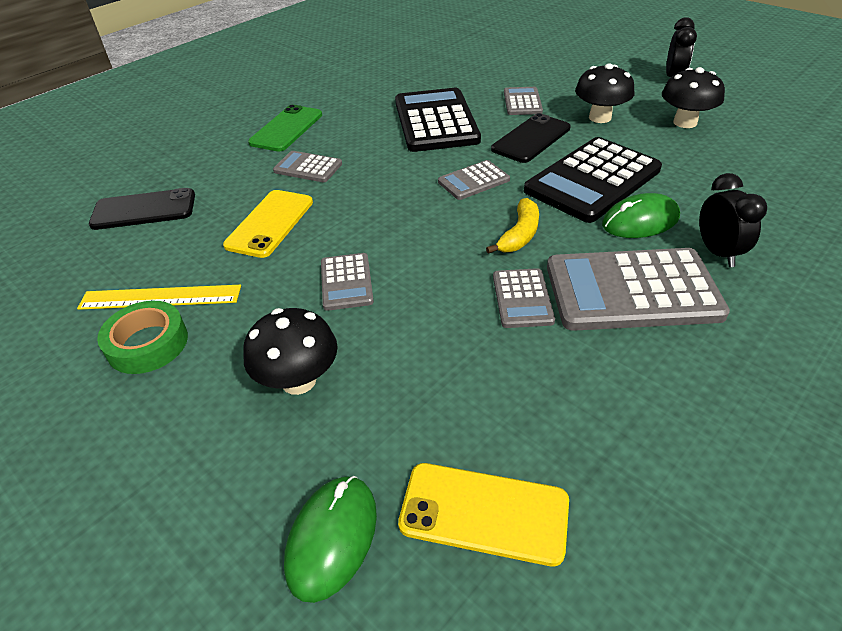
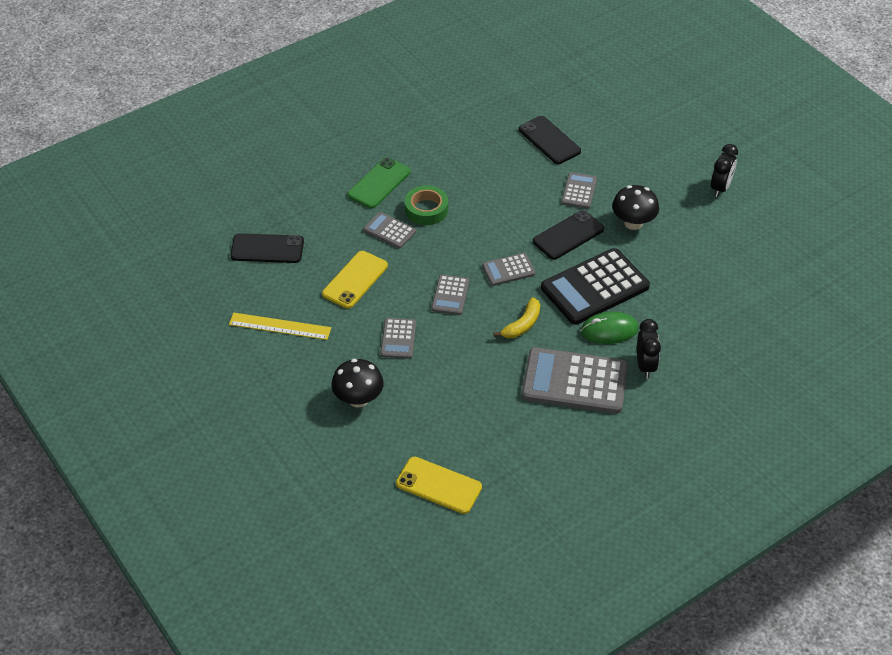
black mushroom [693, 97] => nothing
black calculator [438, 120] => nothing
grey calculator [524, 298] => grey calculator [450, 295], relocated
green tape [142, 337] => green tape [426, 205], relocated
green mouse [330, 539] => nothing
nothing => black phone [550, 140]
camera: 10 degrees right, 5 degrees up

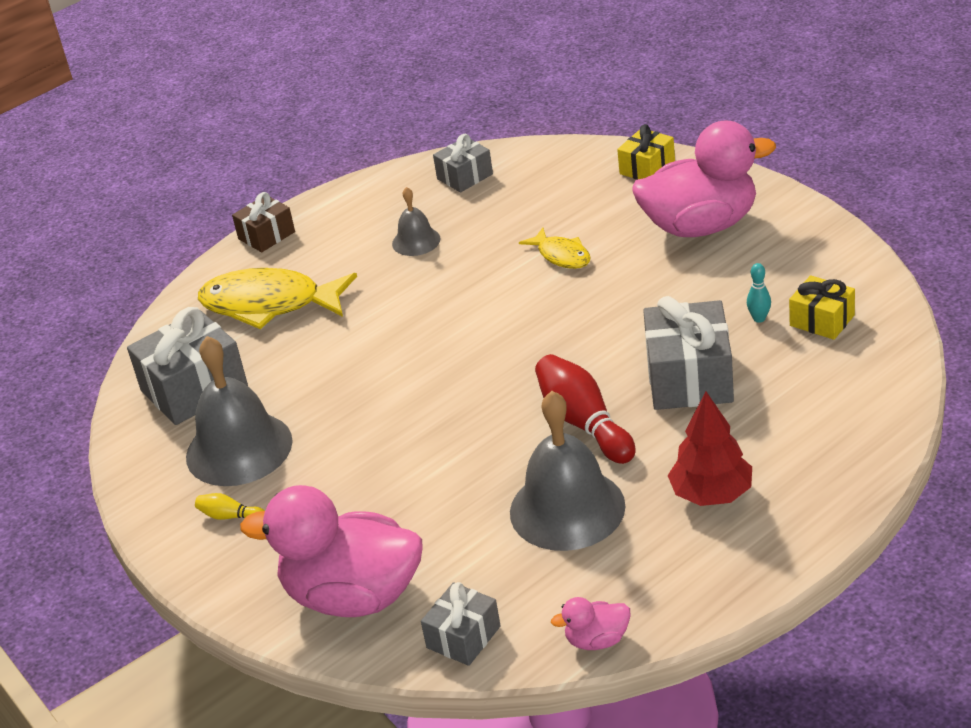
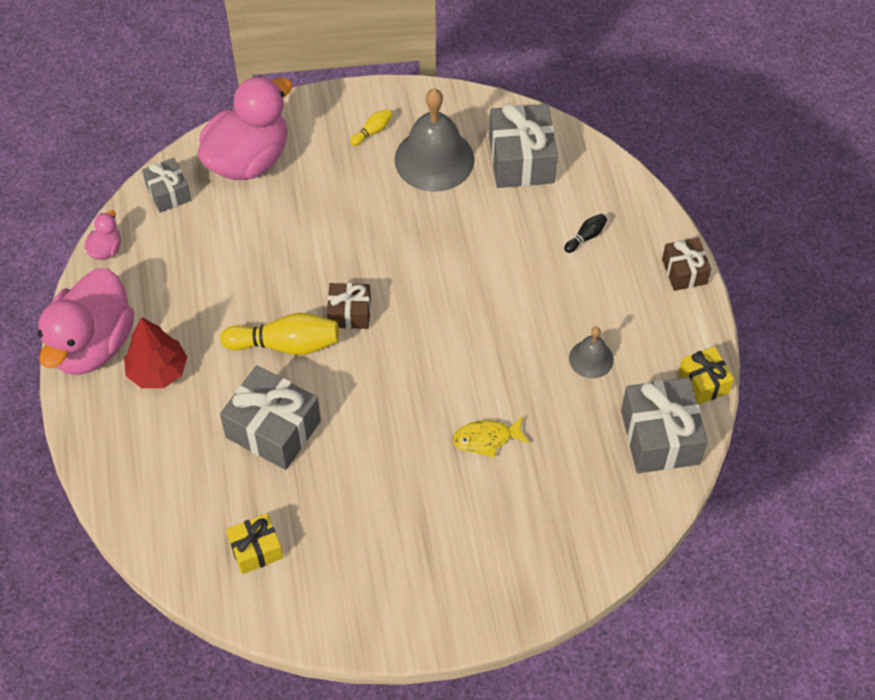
pink duck [704, 179] => pink duck [86, 321], relocated
yellow gift [646, 152] => yellow gift [706, 375], relocated
grey gift [463, 163] => grey gift [664, 425], x1.73
turquoise bowling pin [759, 293] => nothing
yellow fish [277, 298] => black bowling pin [585, 233]
red bowling pin [585, 409] => yellow bowling pin [279, 334]
grey bell [568, 471] => nothing
nothing => brown gift [349, 306]
camera: 115 degrees right, 20 degrees up

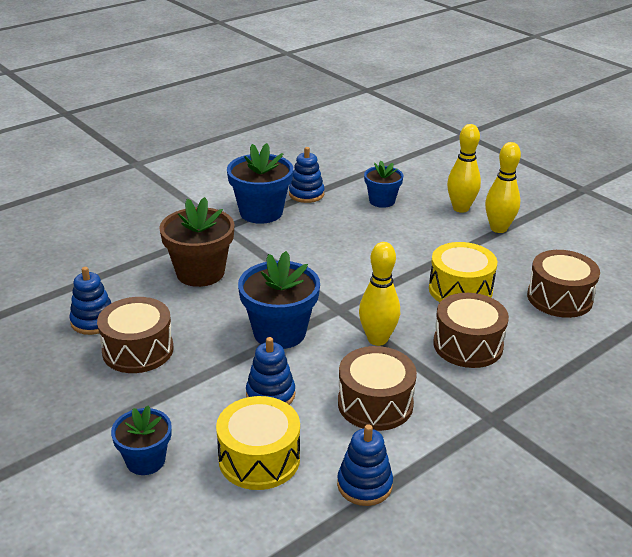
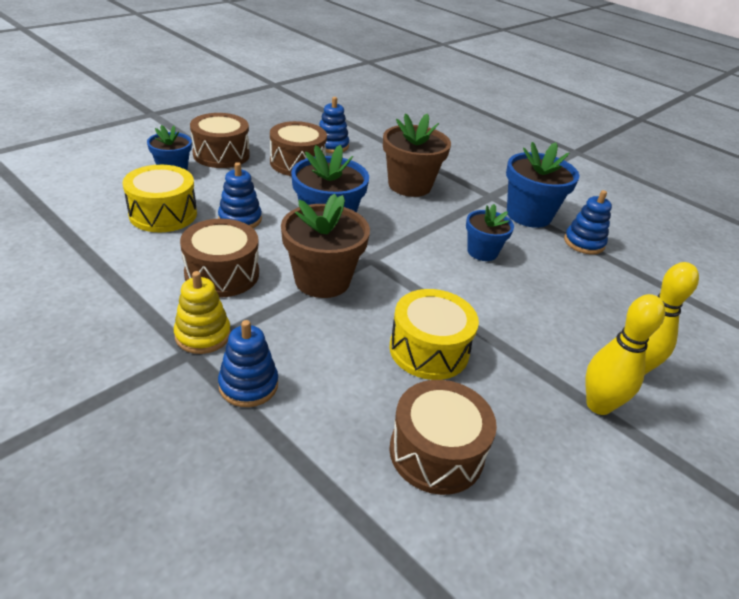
blue flower pot [384, 184] => blue flower pot [490, 232], relocated
yellow bowling pin [379, 294] => brown flower pot [325, 246]
brown drum [471, 330] => brown drum [220, 140], relocated
blue stacking toy [365, 465] => blue stacking toy [248, 363], relocated
nothing => yellow stacking toy [202, 312]
camera: 80 degrees right, 5 degrees up

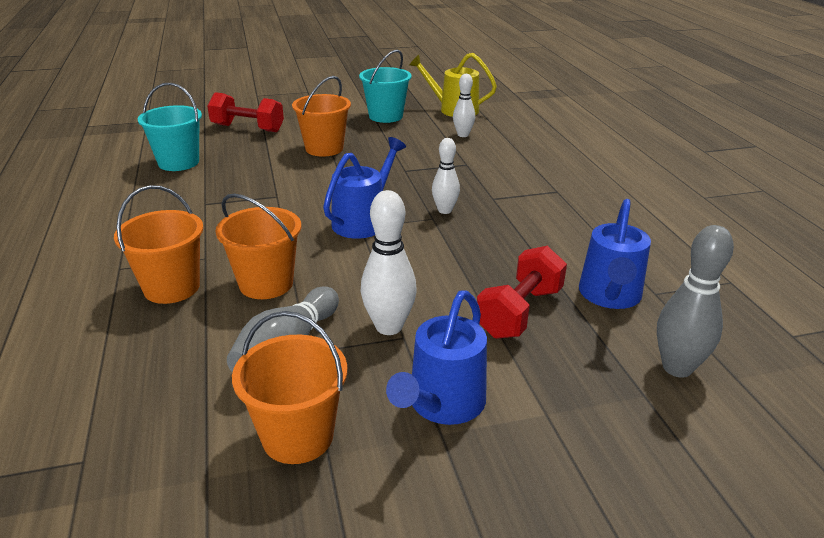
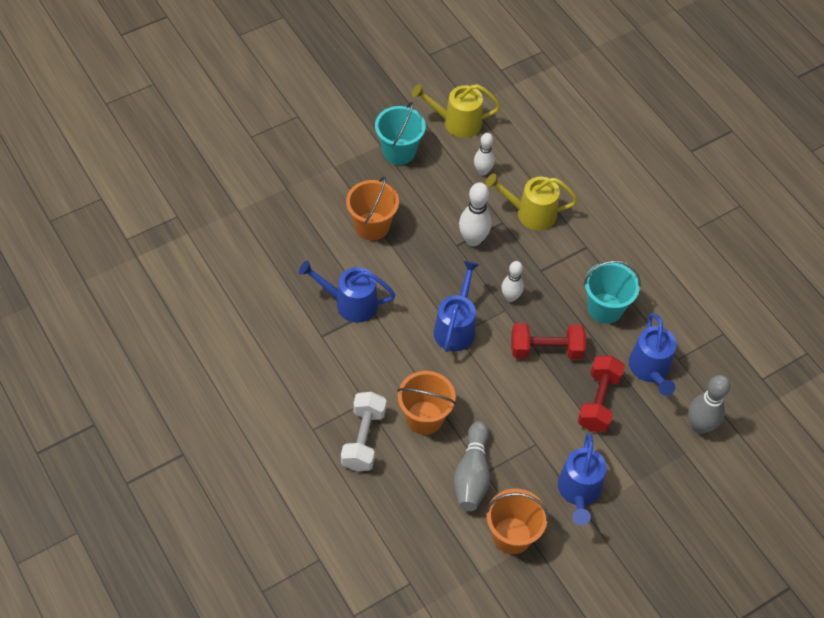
turquoise bucket [170, 127] => turquoise bucket [612, 292], relocated
red dumbbell [245, 112] => red dumbbell [548, 341], relocated
orange bucket [158, 244] => white dumbbell [364, 431]
white bowling pin [389, 262] => white bowling pin [475, 214], relocated
nothing => yellow watering can [532, 201]
nothing => blue watering can [347, 292]
camera: 20 degrees left, 25 degrees up

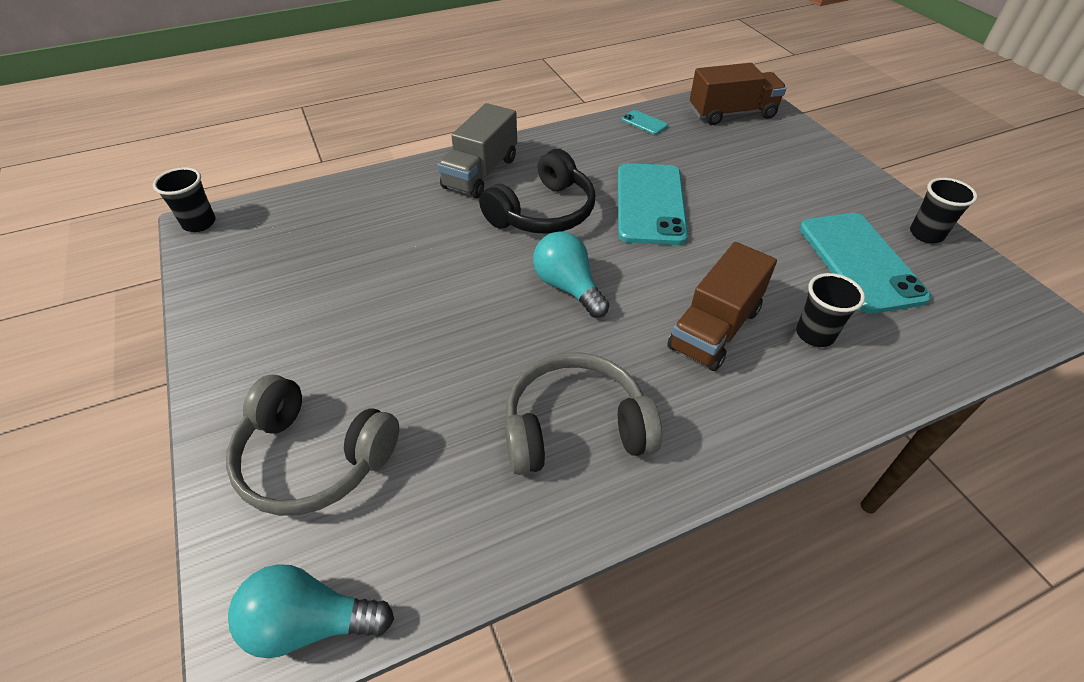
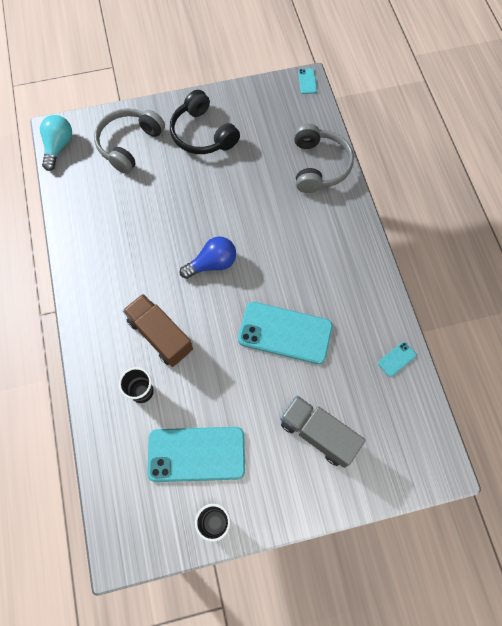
brown truck [738, 94] => nothing
grey truck [477, 150] => grey truck [323, 431], relocated
black headphones [537, 191] => black headphones [205, 122], relocated
black cup [184, 199] => turquoise phone [307, 81]
turquoise light bulb [571, 274] => blue light bulb [208, 257]
grey headphones [583, 413] => grey headphones [324, 158], relocated
camera: 100 degrees right, 20 degrees up

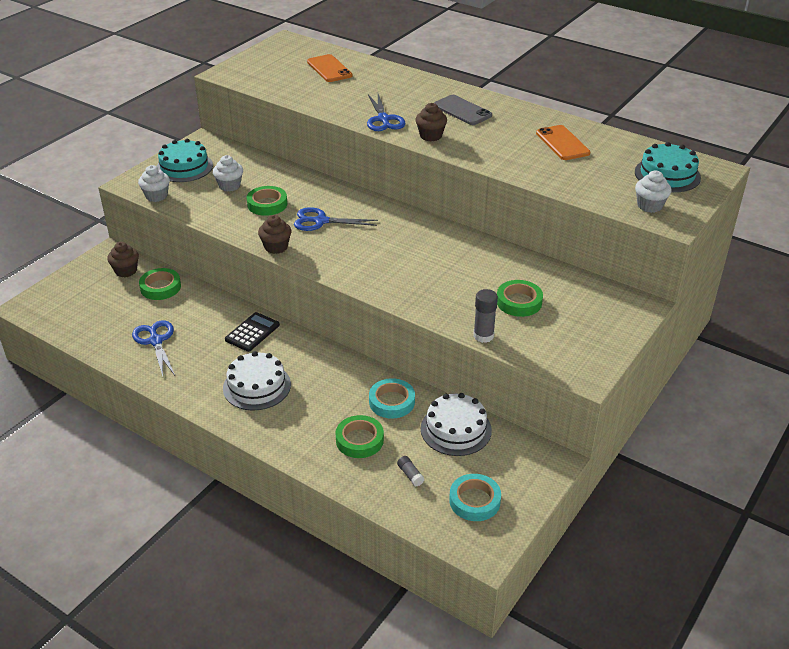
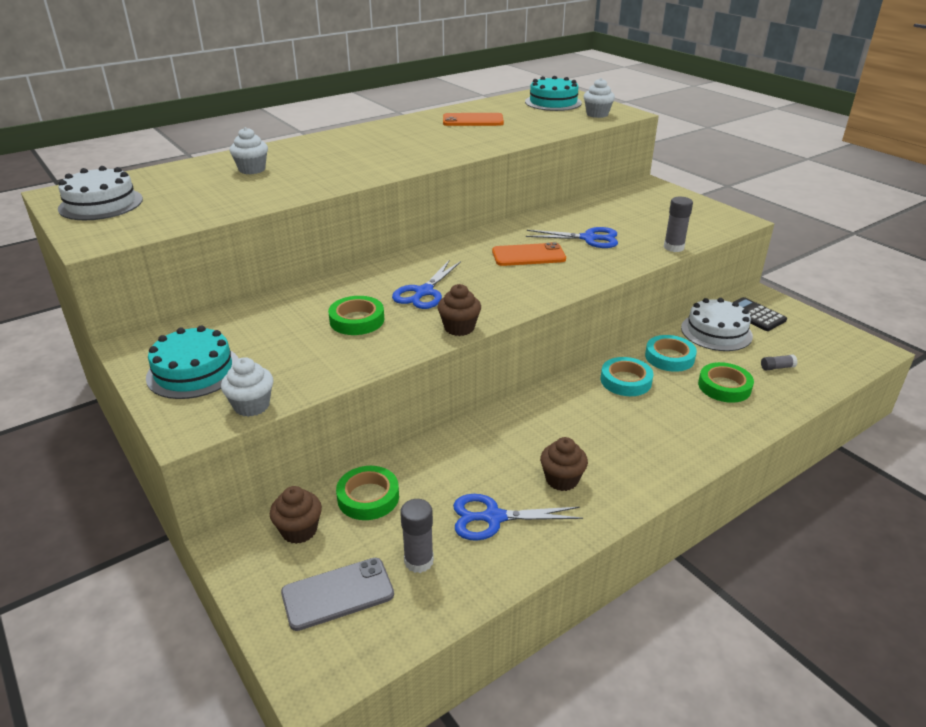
orange phone [329, 68] => orange phone [529, 254], relocated
blue scissors [386, 112] => blue scissors [572, 237], relocated
grey phone [463, 110] => grey phone [337, 594], relocated
brown cupcake [431, 122] => brown cupcake [564, 464], relocated
white cupcake [228, 173] => white cupcake [249, 150], relocated
green tape [520, 298] => nothing
black calculator [252, 332] => black calculator [759, 314], relocated
white cake [257, 380] => white cake [100, 193], relocated
turquoise tape [475, 497] => turquoise tape [627, 376], relocated
nothing => grey glue stick [417, 536]
camera: 70 degrees left, 5 degrees down

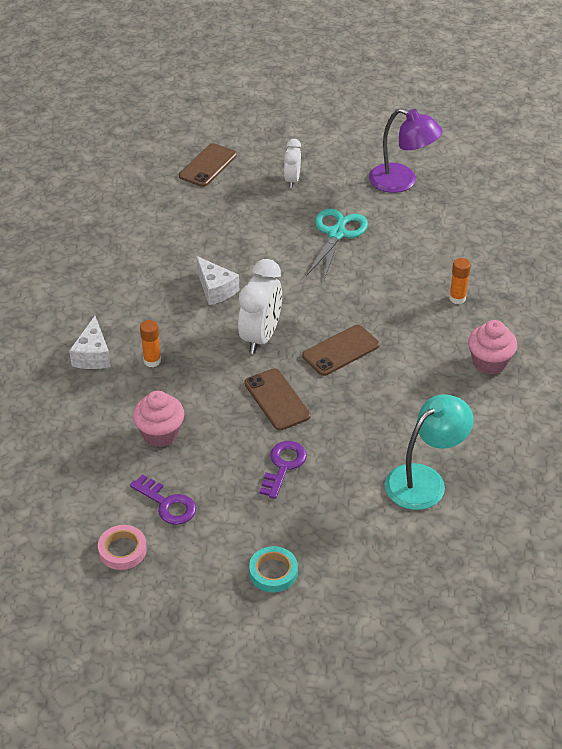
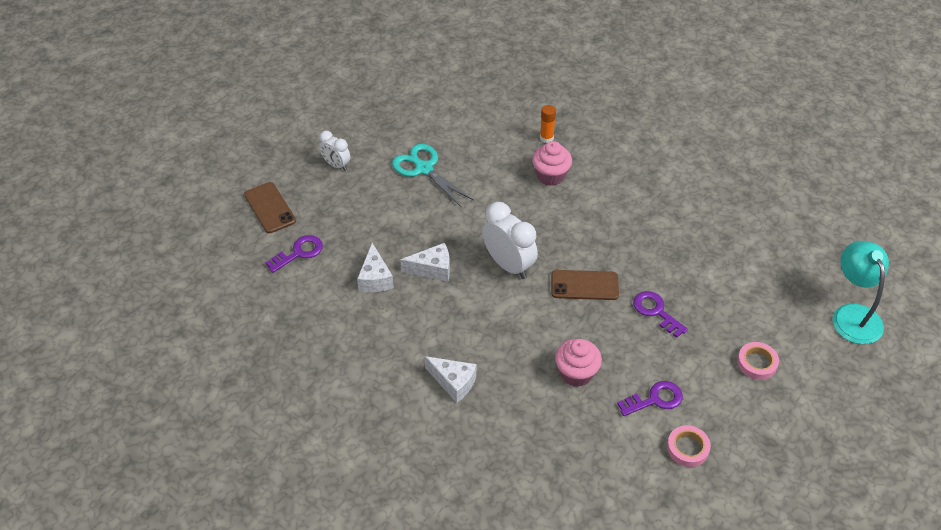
purple lamp [406, 150] => nothing
orange glue stick [150, 343] => nothing
pink cupcake [492, 347] => pink cupcake [552, 163], relocated
brown phone [341, 350] => nothing
turquoise lamp [429, 452] => turquoise lamp [861, 292], relocated
turquoise tape [273, 569] => pink tape [758, 361]
nothing => purple key [294, 254]
nothing => white cheese [375, 267]
camera: 60 degrees left, 5 degrees up

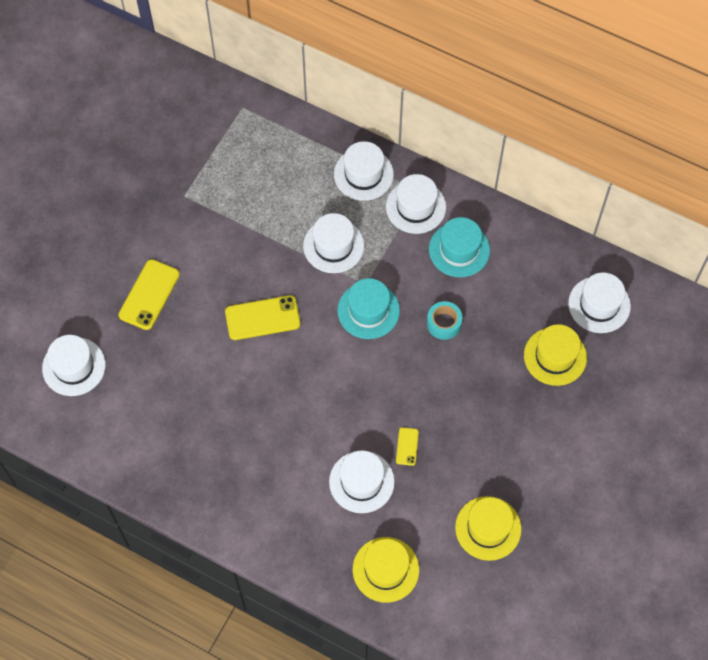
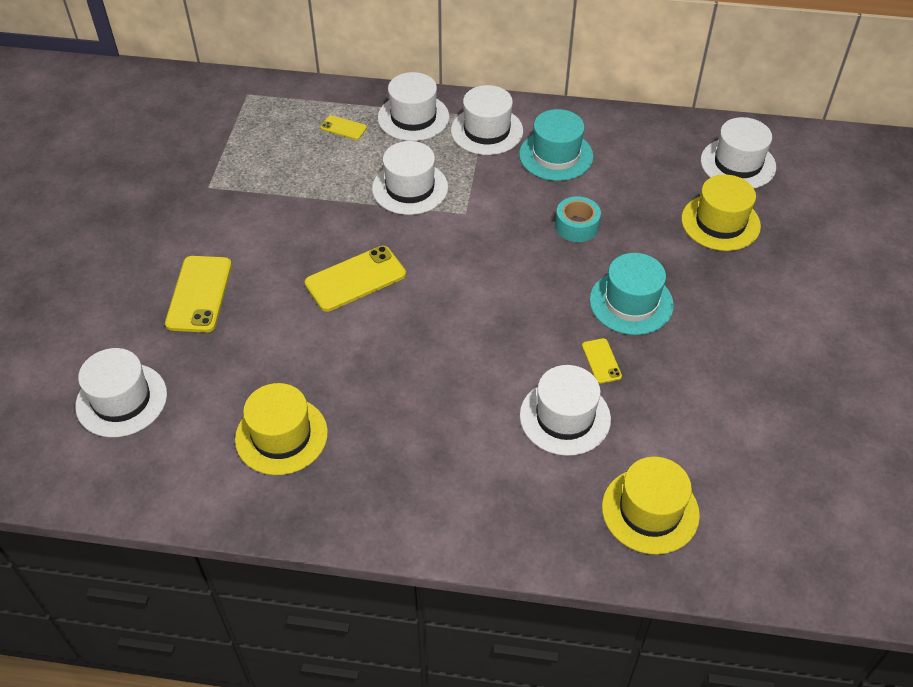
turquoise hat [368, 308] => turquoise hat [632, 294], relocated
yellow hat [488, 528] => yellow hat [281, 429], relocated
nothing => yellow phone [344, 127]
camera: 20 degrees left, 15 degrees down

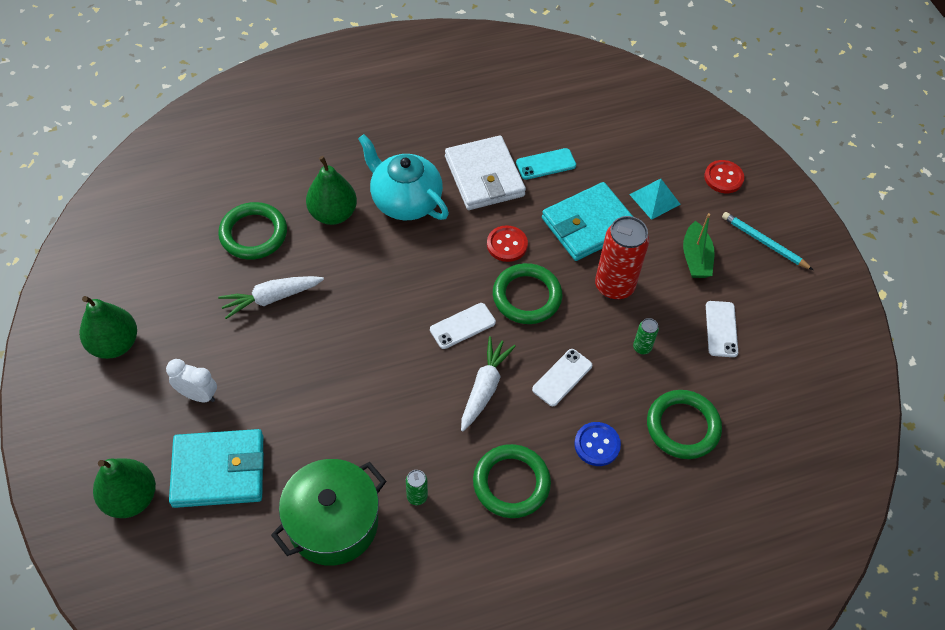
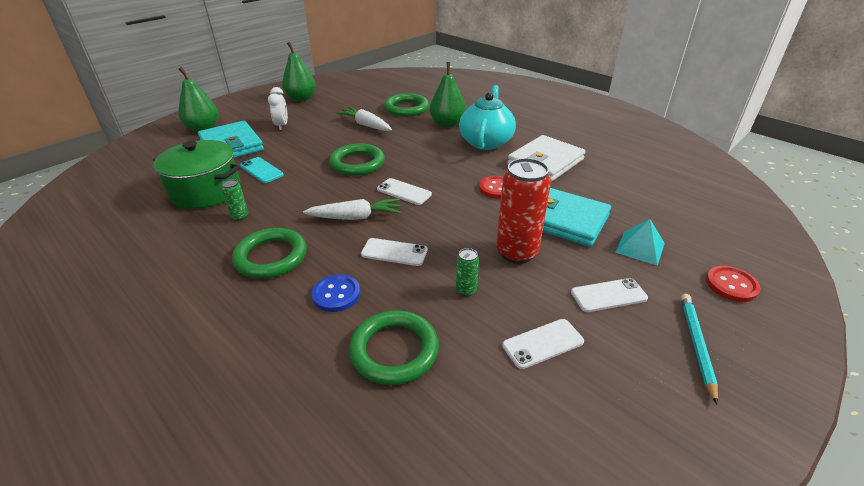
turquoise phone [546, 164] => turquoise phone [262, 170], relocated
green boat [699, 245] => white phone [609, 295]
green ring [527, 293] => green ring [357, 159], relocated
camera: 65 degrees right, 20 degrees down

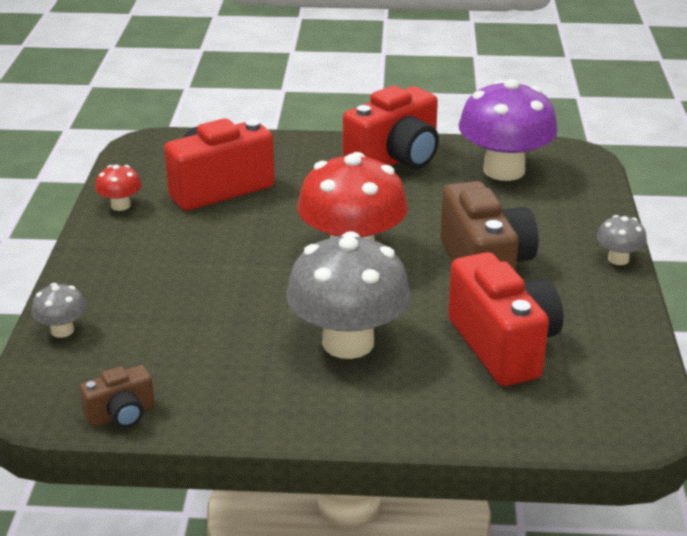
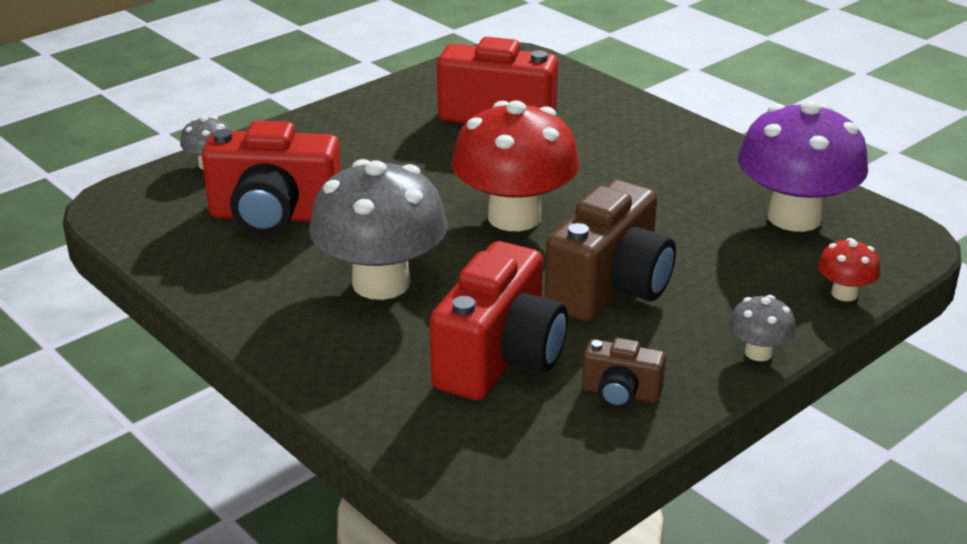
red camera [391, 127] => red camera [271, 178], relocated
red mushroom [118, 188] => red mushroom [849, 269], relocated
brown camera [117, 396] => brown camera [624, 373], relocated
camera: 45 degrees right, 0 degrees up

